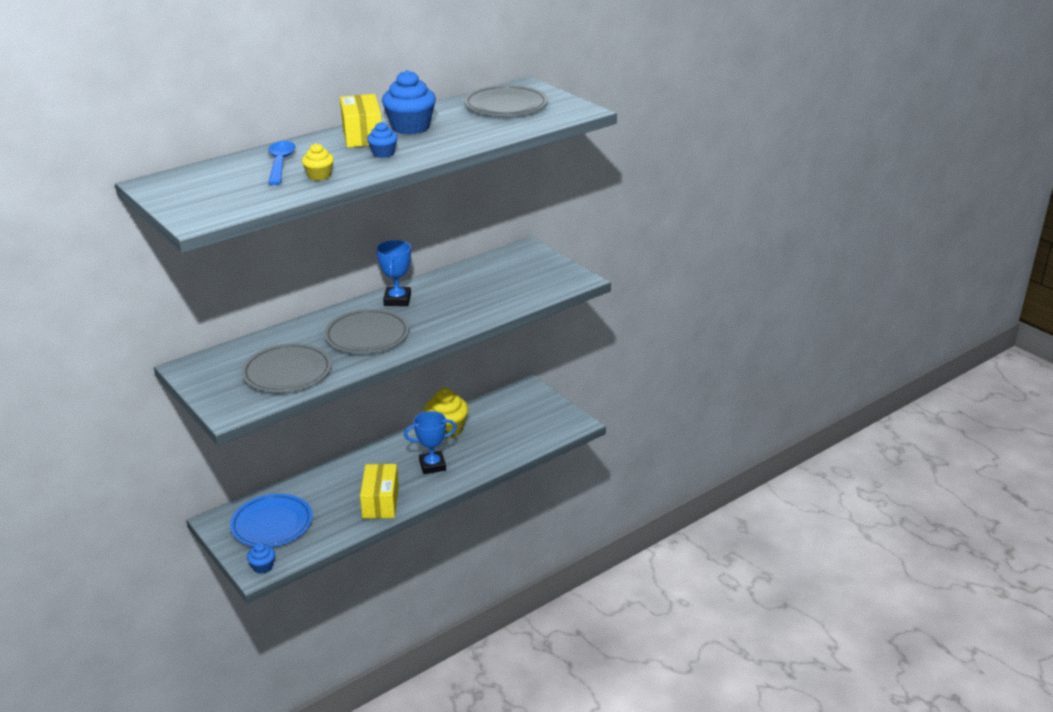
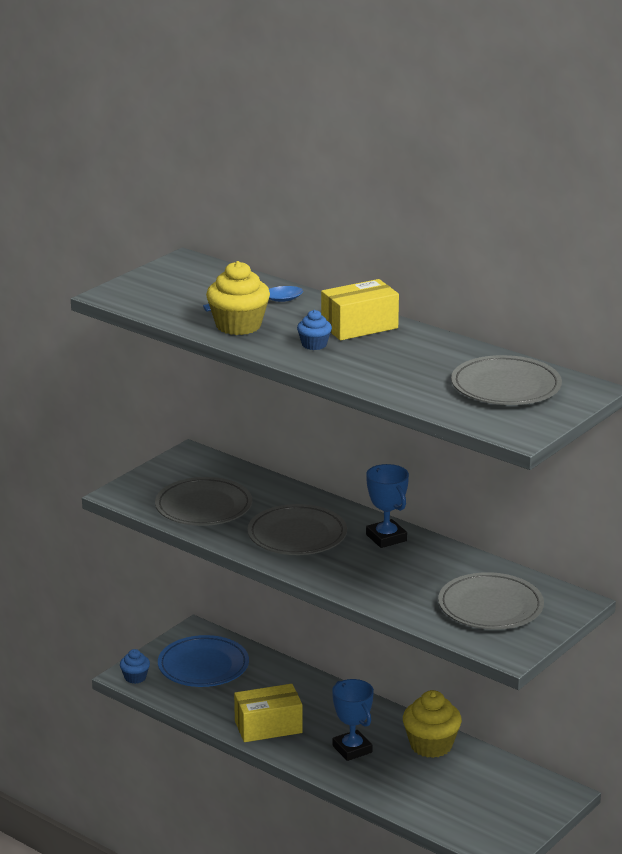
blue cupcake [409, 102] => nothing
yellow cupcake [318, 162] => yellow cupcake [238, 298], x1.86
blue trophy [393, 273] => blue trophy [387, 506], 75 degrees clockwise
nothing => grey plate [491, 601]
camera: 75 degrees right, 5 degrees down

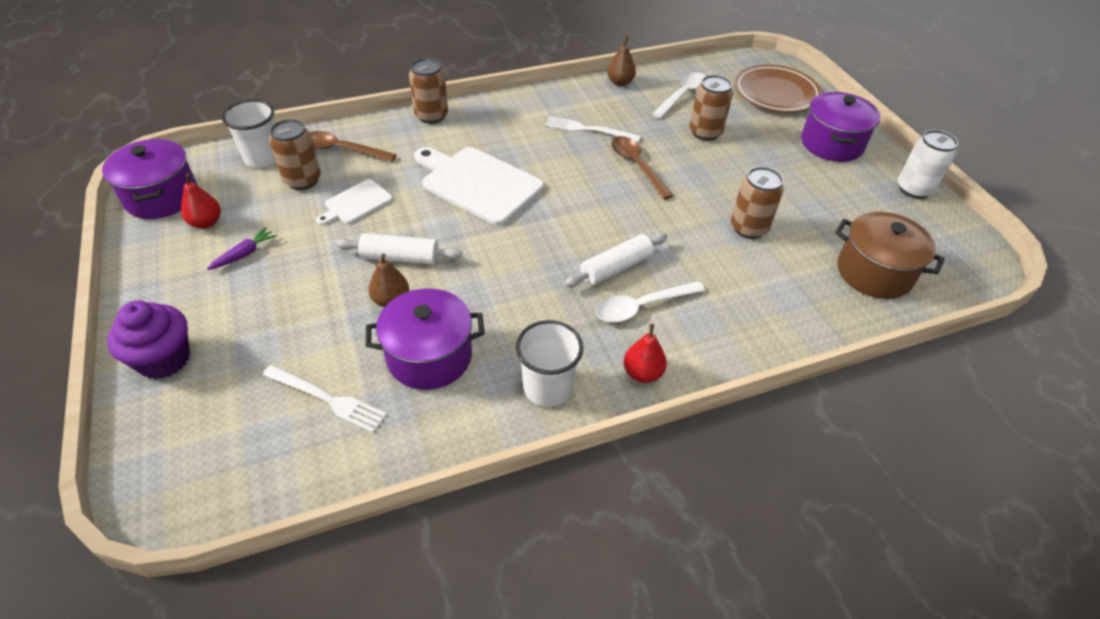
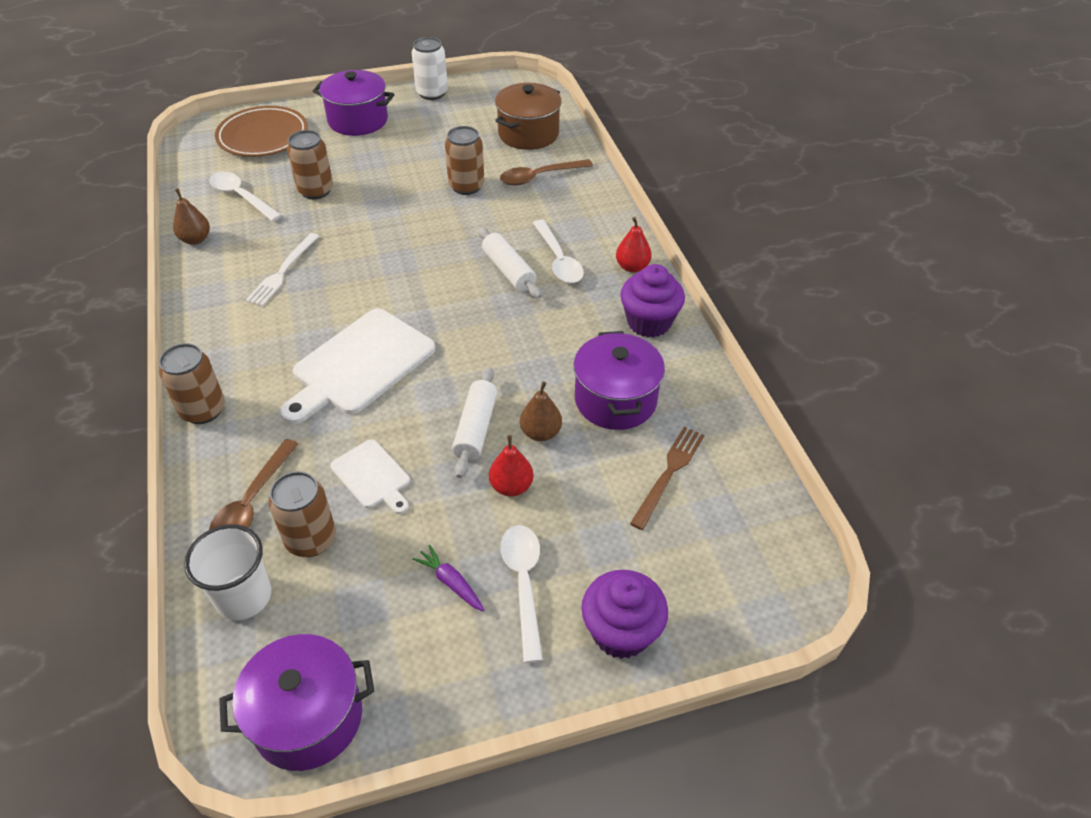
brown spoon [642, 168] => brown spoon [546, 172], relocated
red pear [201, 201] => red pear [511, 466], relocated
white cup [549, 363] => purple cupcake [652, 301]
white fork [324, 399] => brown fork [667, 478]
nothing => white spoon [522, 594]
camera: 85 degrees left, 0 degrees up

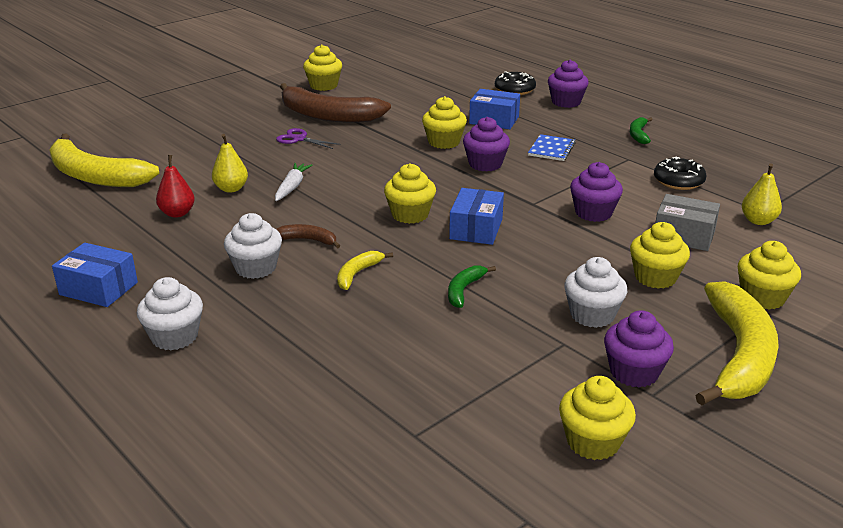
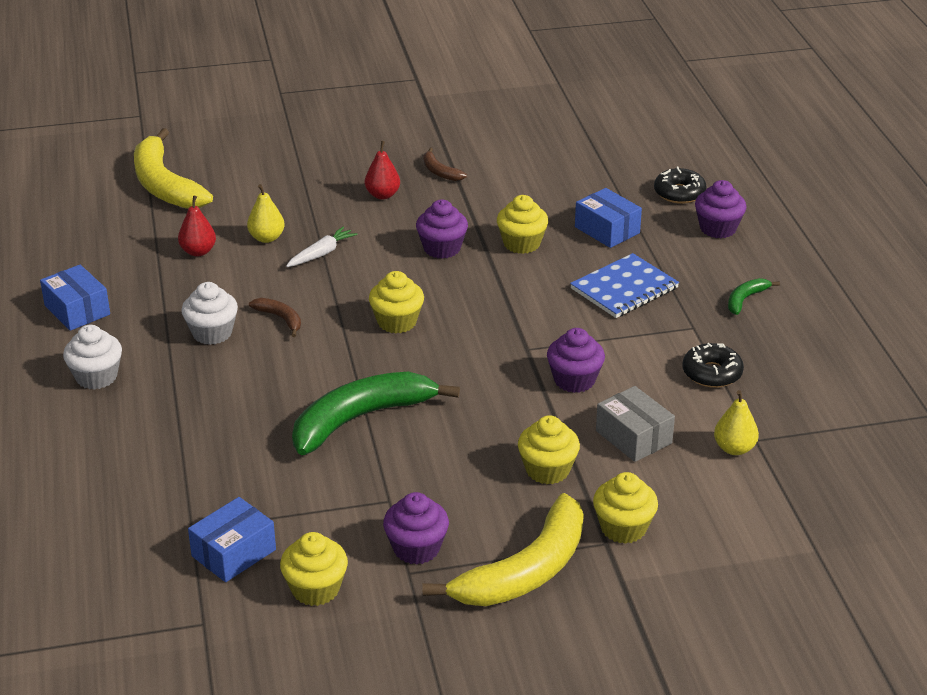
yellow cupcake [322, 67] => nothing
brown banana [335, 103] => brown banana [445, 164], x0.44
purple cupcake [486, 144] => purple cupcake [442, 229], relocated
purple scissors [308, 138] => red pear [382, 170]
blue notebook [552, 147] => blue notebook [624, 285], x1.54
blue box [476, 216] => blue box [232, 539], relocated
yellow banana [365, 270] => nothing
white cupcake [595, 292] => nothing
green banana [472, 286] => green banana [376, 413], x2.26
camera: 30 degrees right, 5 degrees up

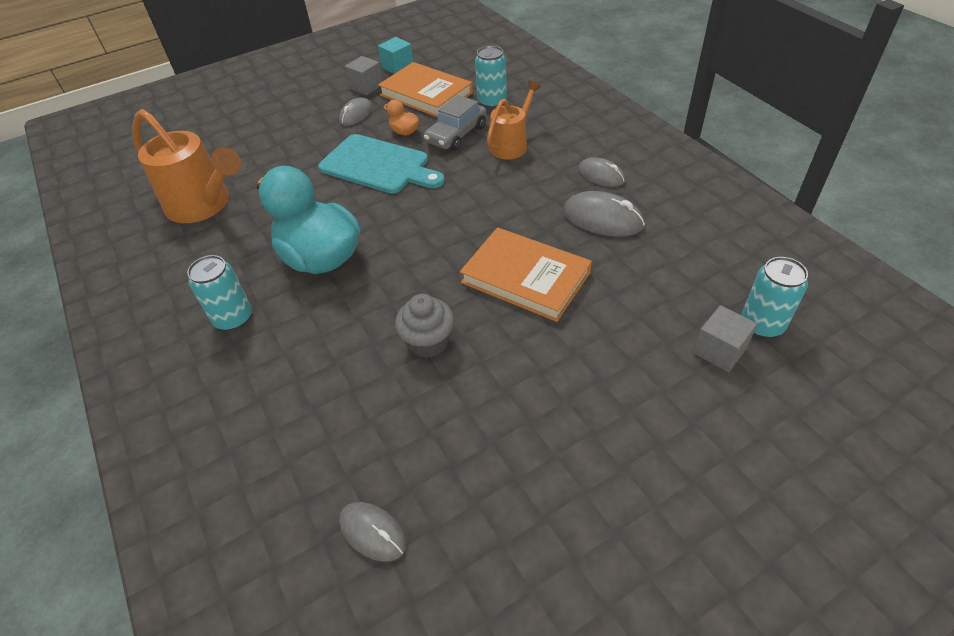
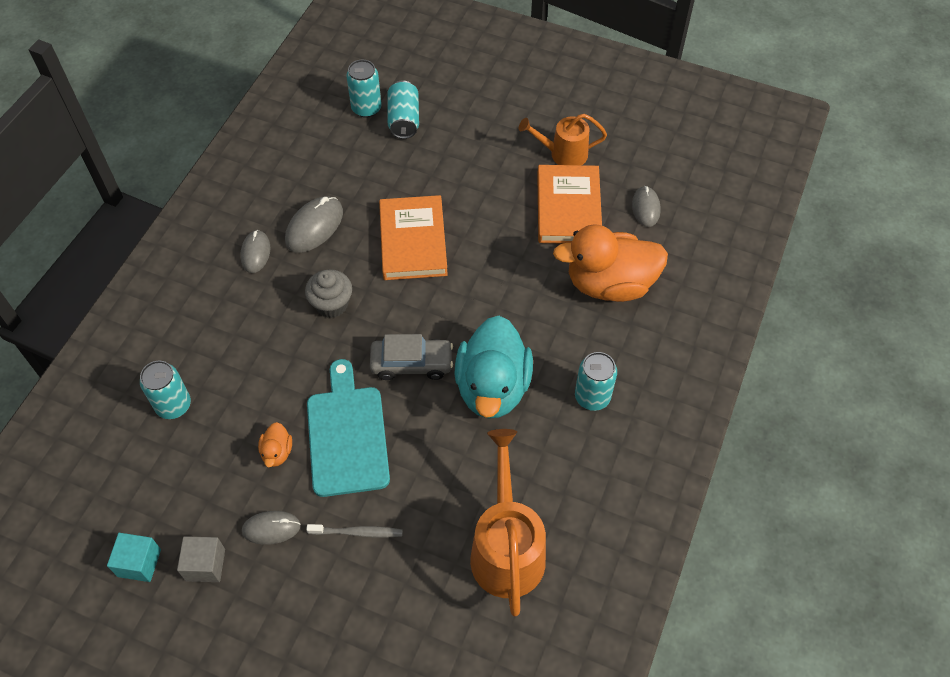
orange book [425, 90] => orange book [569, 204], relocated
orange watering can [514, 119] => orange watering can [563, 139], relocated
grey car [455, 123] => grey car [411, 357], relocated
grey mouse [604, 214] => grey mouse [314, 224], 45 degrees clockwise
grey cupcake [424, 326] => grey cupcake [328, 293], relocated
grey cube [725, 338] => turquoise can [403, 110]
nothing => orange duck [610, 263]
nothing => grey toothbrush [354, 531]
camera: 130 degrees left, 10 degrees up

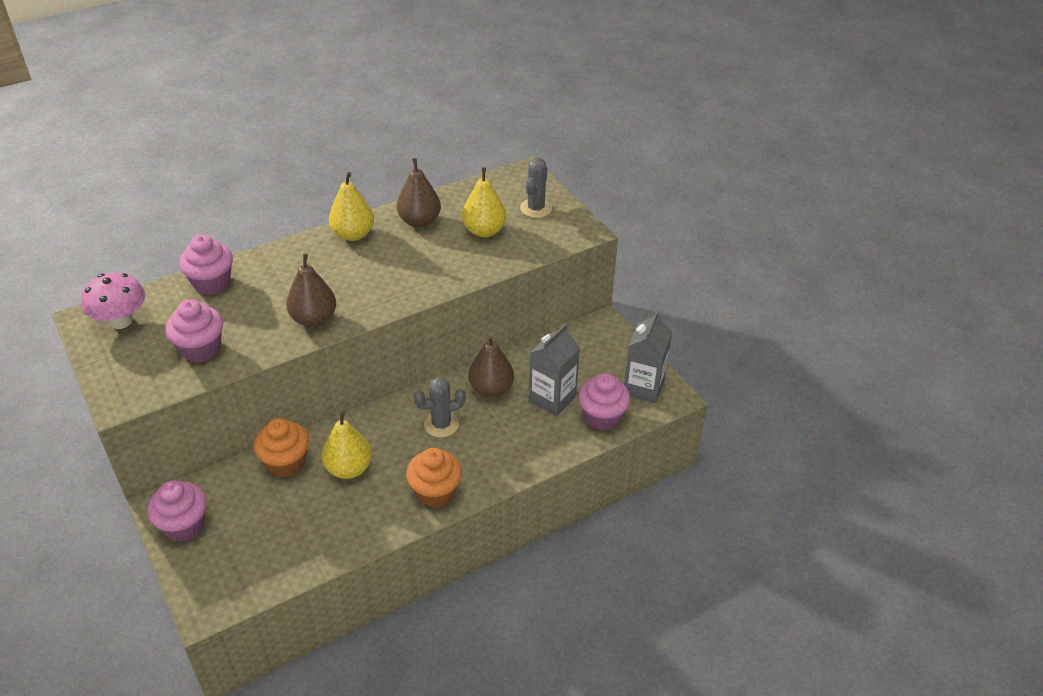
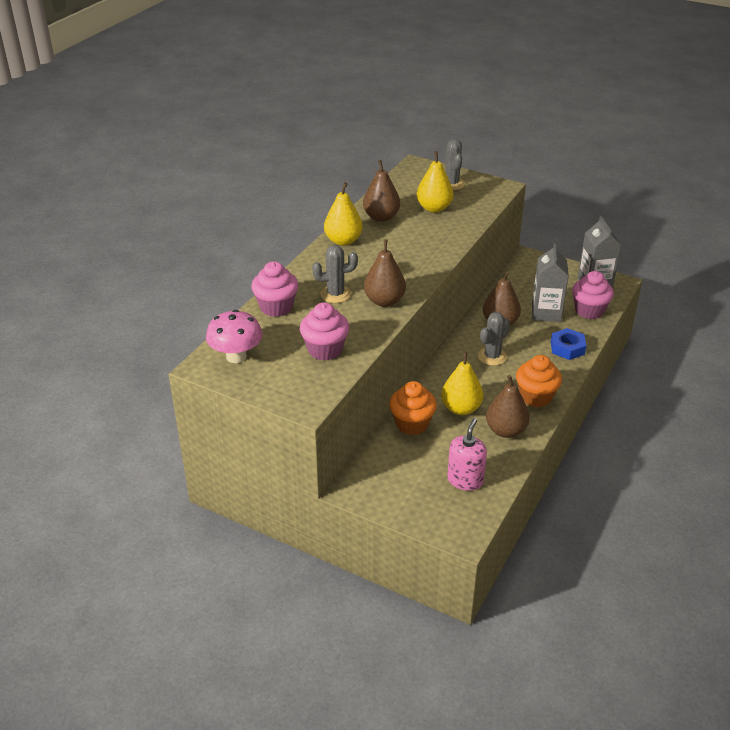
pink cupcake [177, 511] => nothing
nothing => grey cactus [335, 274]
nothing => blue nut [568, 344]
nothing => brown pear [508, 406]
nothing => pink soap dispenser [467, 454]
camera: 30 degrees left, 5 degrees down

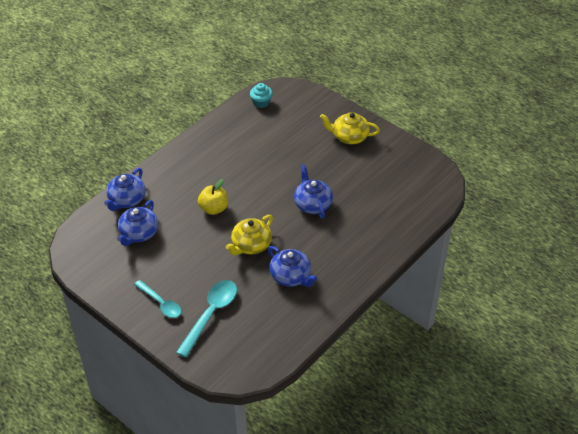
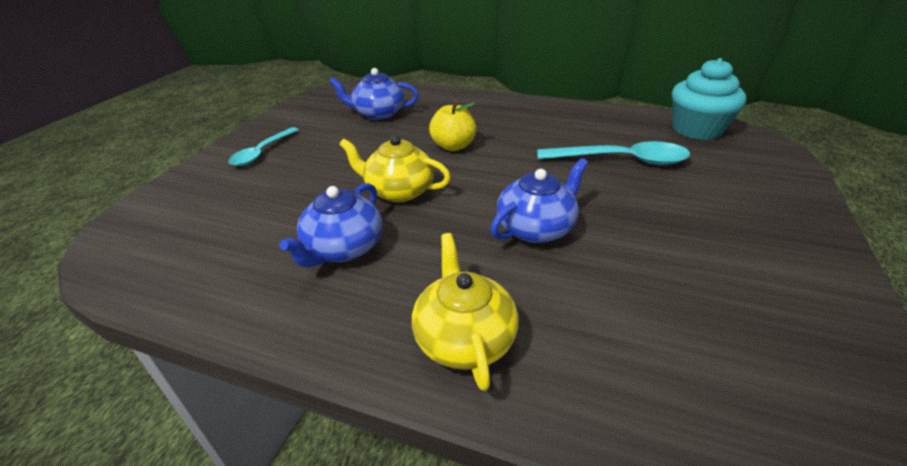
turquoise cupcake [261, 95] => turquoise cupcake [709, 99], x1.74
yellow teapot [350, 128] => yellow teapot [465, 312], relocated
blue teapot [125, 189] => nothing
turquoise spoon [206, 318] => turquoise spoon [613, 153], relocated
camera: 70 degrees right, 10 degrees down

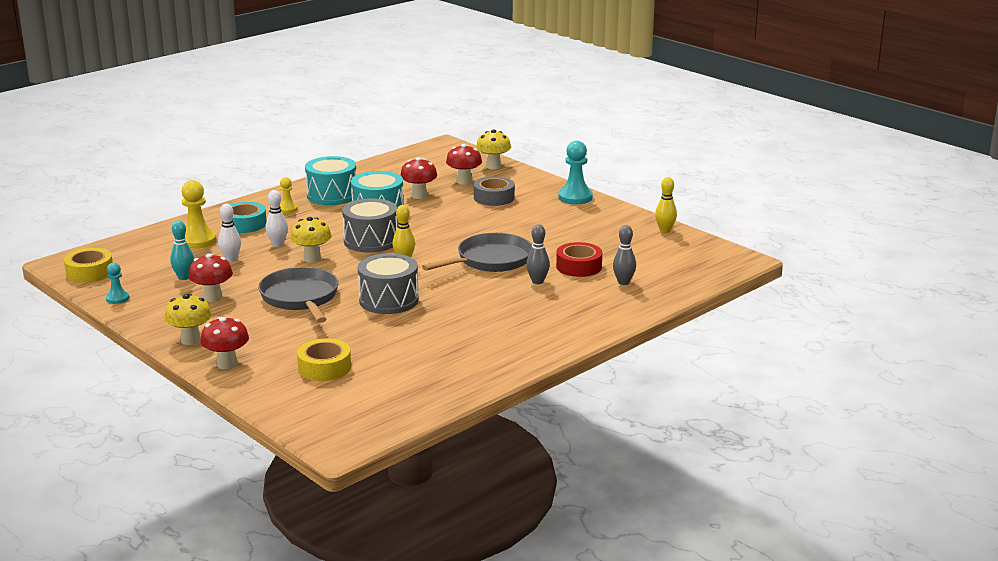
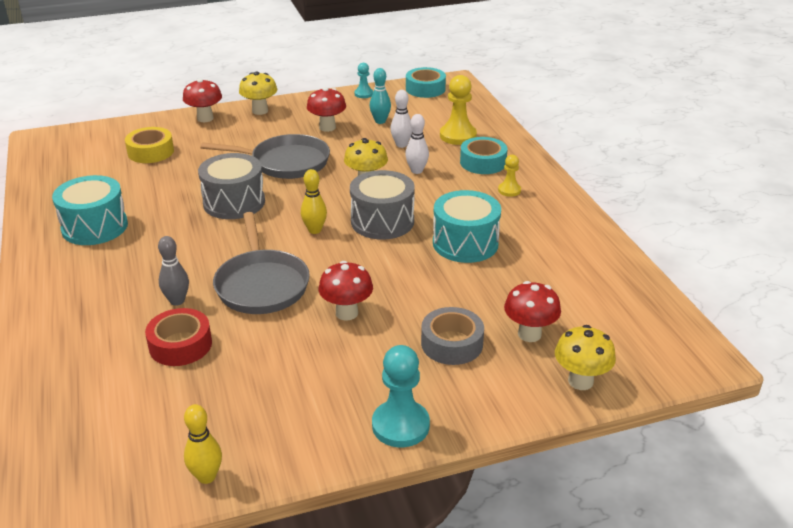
turquoise drum [330, 180] => turquoise drum [90, 210], relocated
red mushroom [418, 178] => red mushroom [346, 291], relocated
grey bowling pin [624, 255] => nothing
yellow tape [88, 265] => turquoise tape [426, 82]
camera: 115 degrees right, 10 degrees up

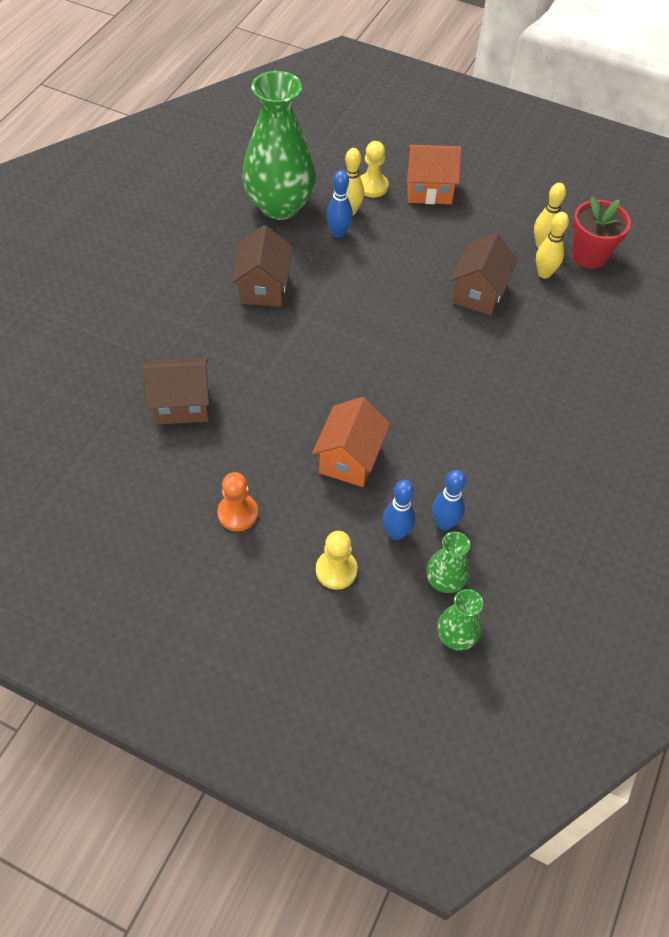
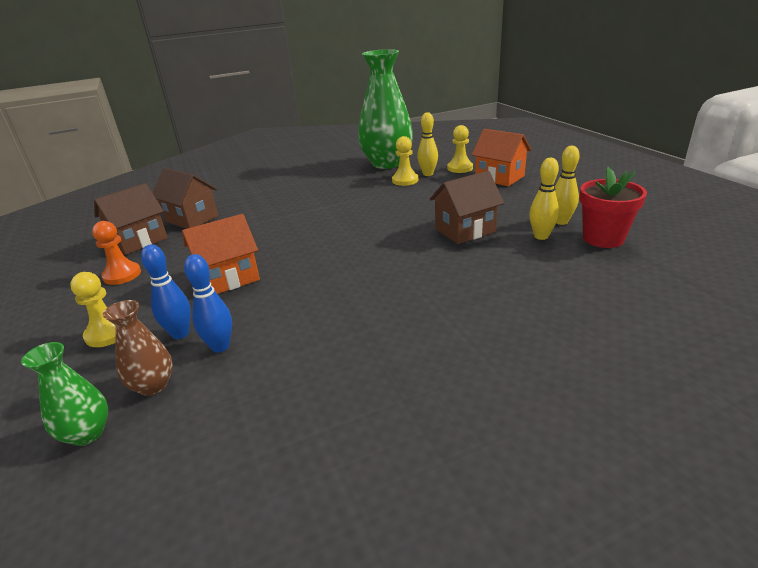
blue bowling pin [339, 204] => yellow pawn [405, 161]
brown house [262, 266] => brown house [131, 219], relocated
green vase [448, 562] => brown vase [138, 348]
camera: 45 degrees right, 25 degrees down

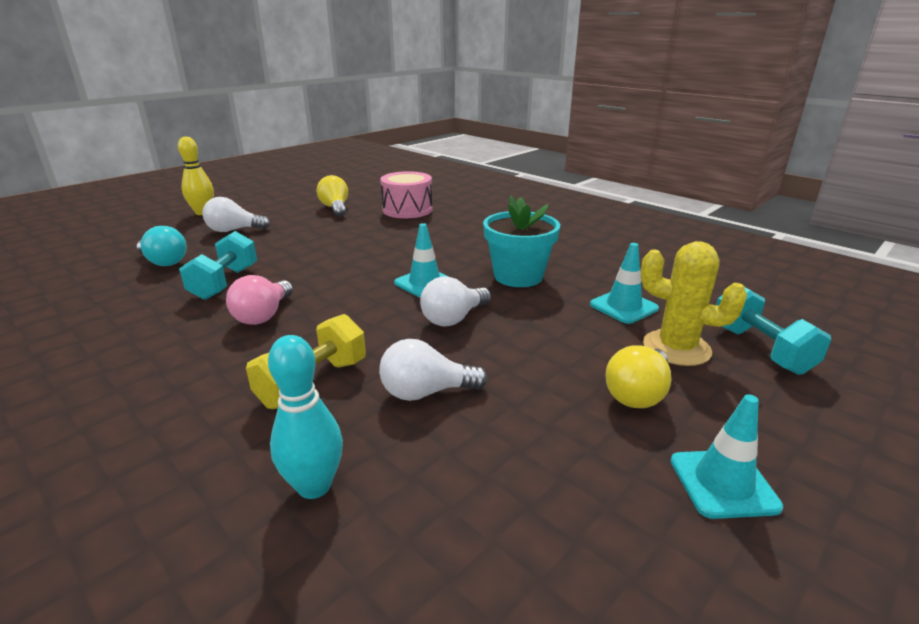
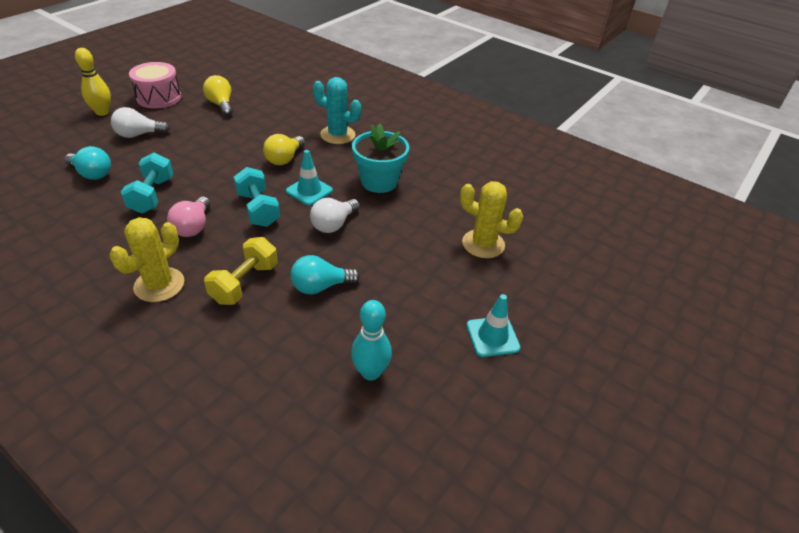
pink drum [406, 194] => pink drum [155, 85], relocated
turquoise traffic cone [624, 283] => nothing
turquoise dumbbell [773, 331] => turquoise dumbbell [257, 197], relocated
turquoise bowling pin [305, 417] => turquoise bowling pin [371, 340], relocated
white light bulb [433, 370] => turquoise light bulb [325, 274]
yellow light bulb [638, 376] => yellow light bulb [284, 149], relocated
nothing => turquoise cactus [337, 110]
nothing => yellow cactus [147, 259]
camera: 10 degrees left, 15 degrees up

